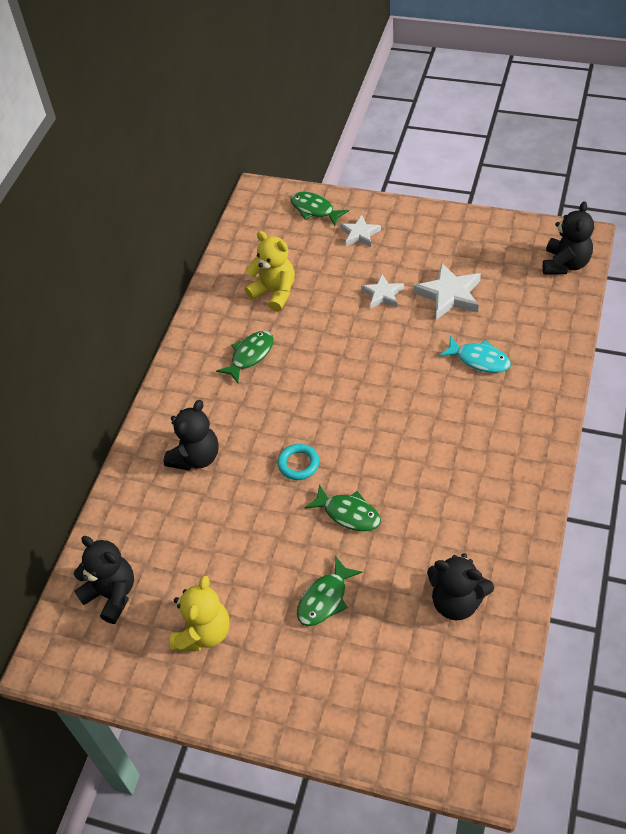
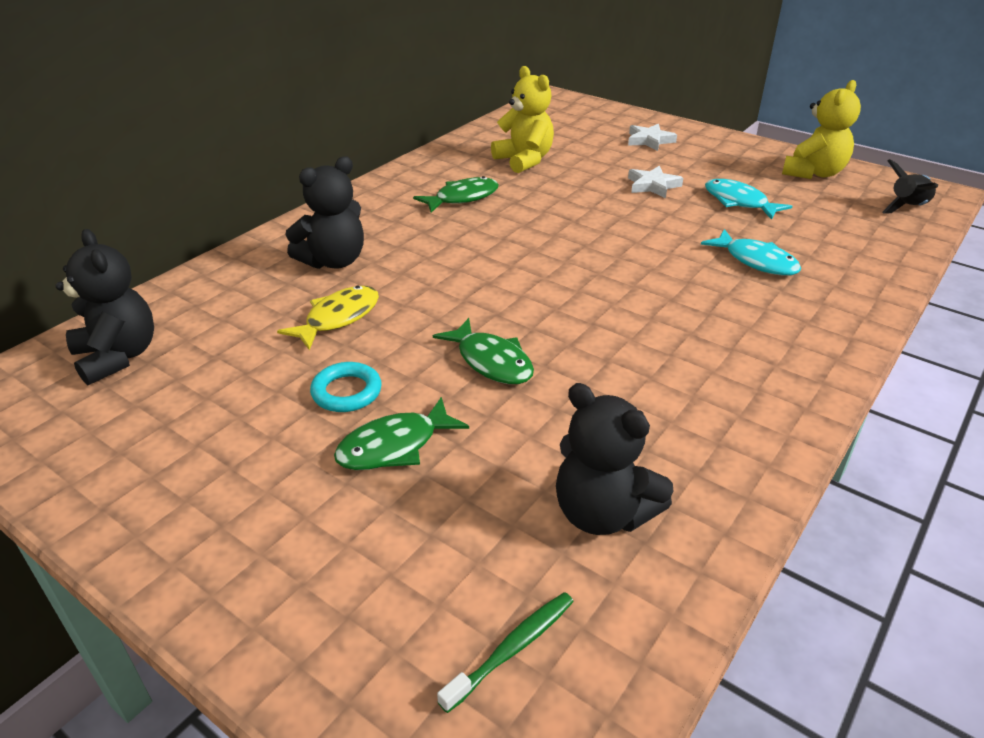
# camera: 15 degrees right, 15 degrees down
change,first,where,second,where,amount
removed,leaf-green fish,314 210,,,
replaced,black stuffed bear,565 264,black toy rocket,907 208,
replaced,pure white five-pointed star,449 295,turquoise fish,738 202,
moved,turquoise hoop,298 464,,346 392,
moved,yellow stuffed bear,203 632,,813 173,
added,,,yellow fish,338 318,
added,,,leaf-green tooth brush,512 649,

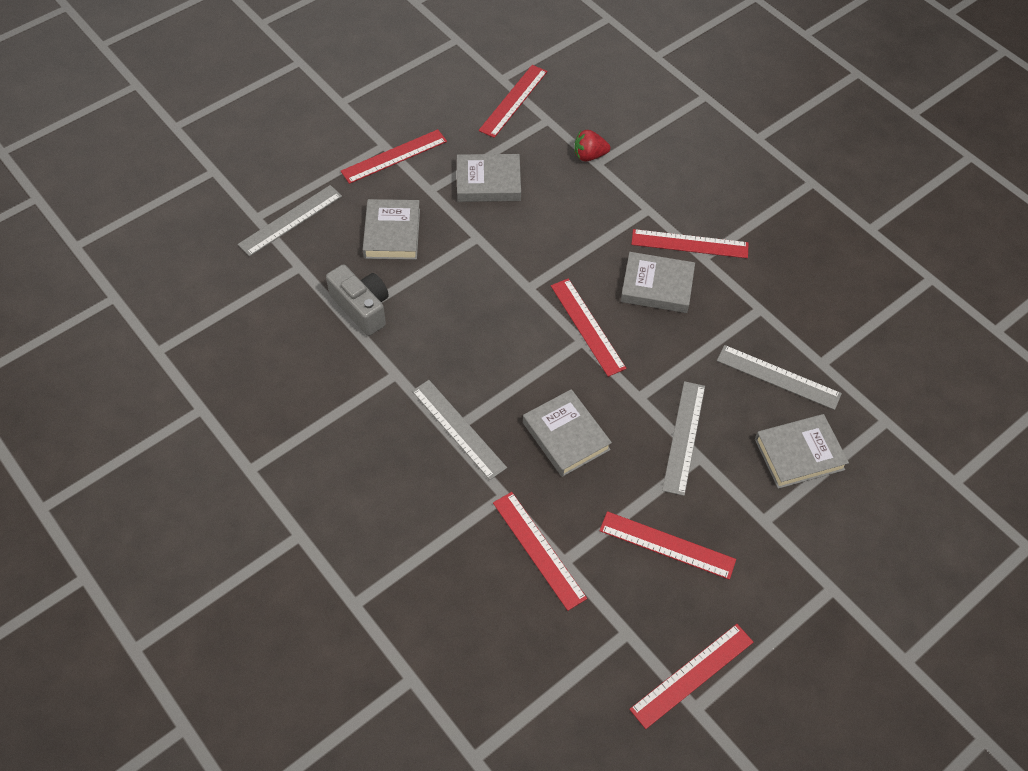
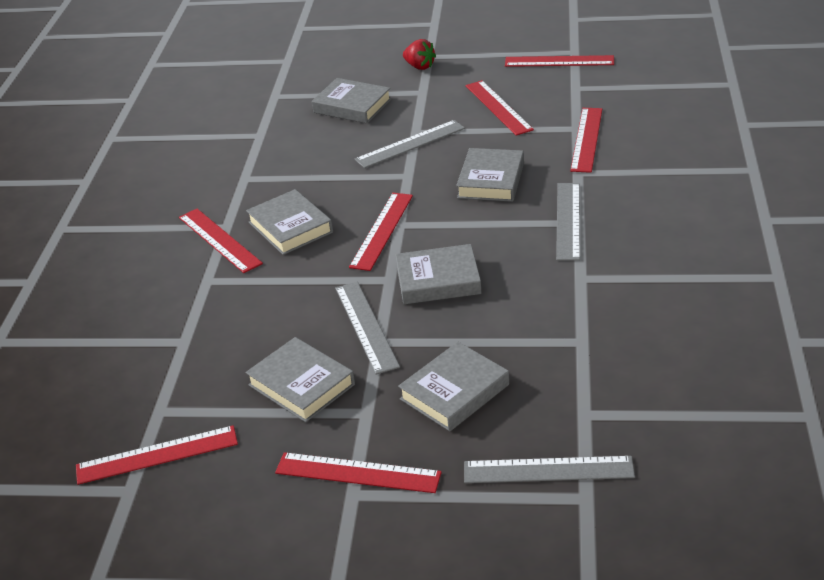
# camera: 130 degrees left, 20 degrees down
change,first,where,second,where,amount
moved,scarlet toy strawberry,589 156,,419 66,
removed,grey compact camera,362 308,,,
moved,grey straightedge,778 377,,366 326,
added,,,grey hardcover,438 280,

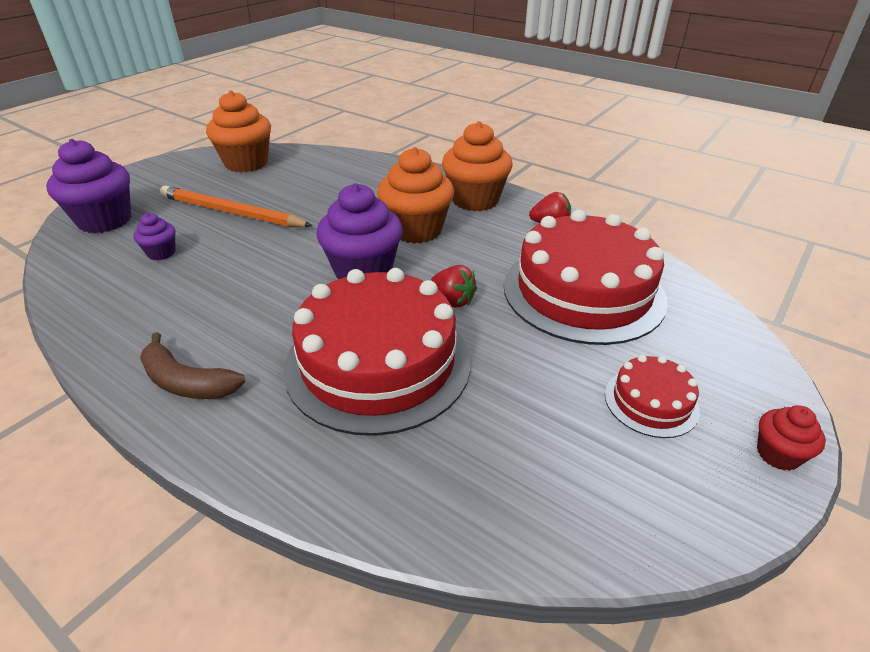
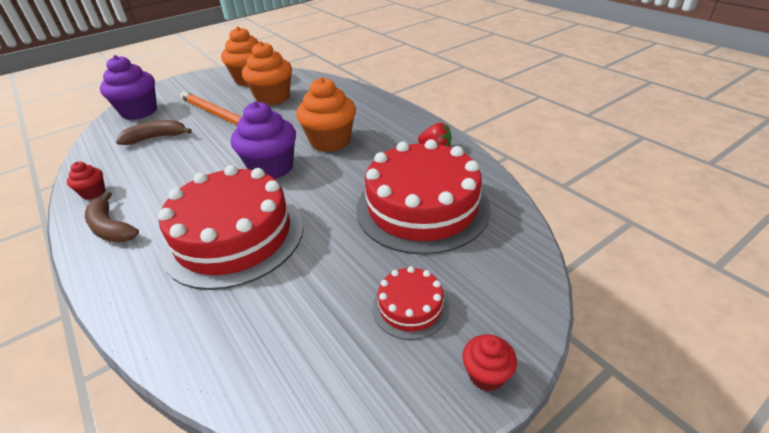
# camera: 20 degrees right, 0 degrees up
change,first,where,second,where,amount
moved,orange muffin,475 200,,273 98,
replaced,purple muffin,161 253,russet banana,156 138,
removed,scarlet toy strawberry,453 300,,,
added,,,scarlet muffin,93 193,

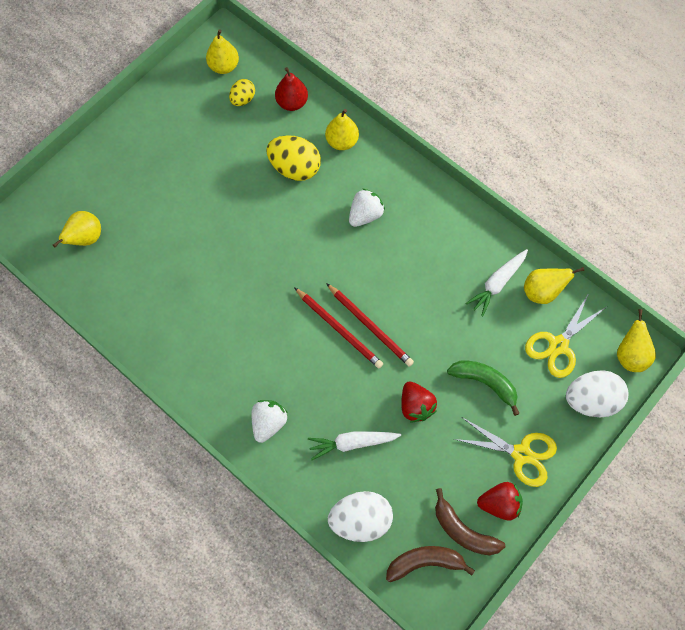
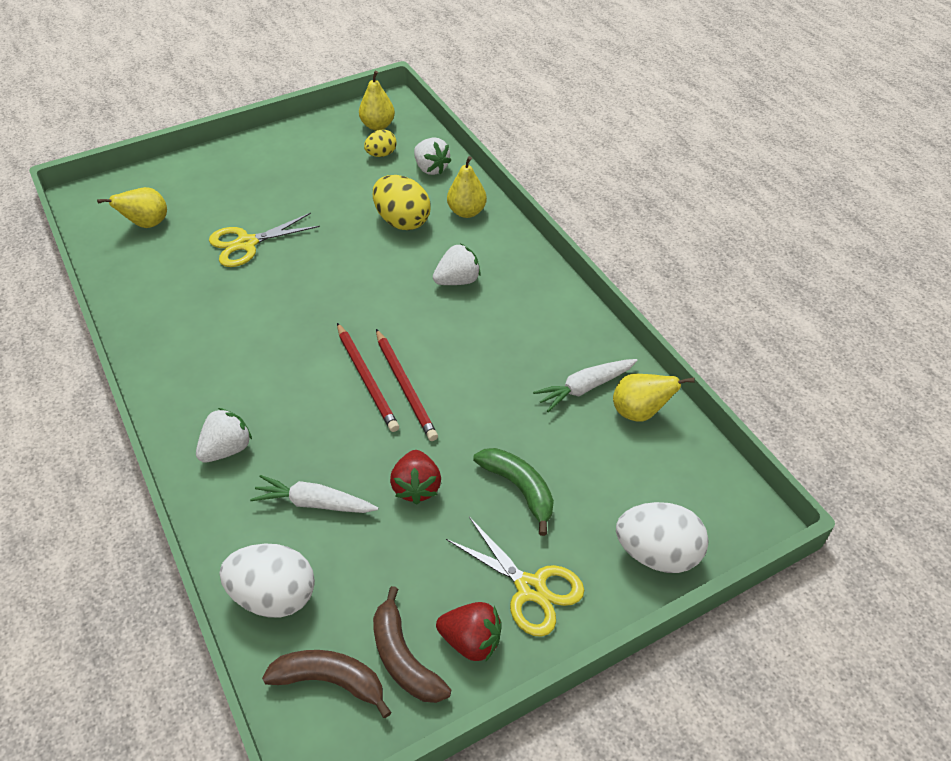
# camera: 20 degrees right, 20 degrees down
change,first,where,second,where,amount
replaced,scarlet pear,292 103,pure white toy strawberry,431 168,
moved,yellow pair of scissors,558 345,,246 243,
removed,yellow pear,630 355,,,

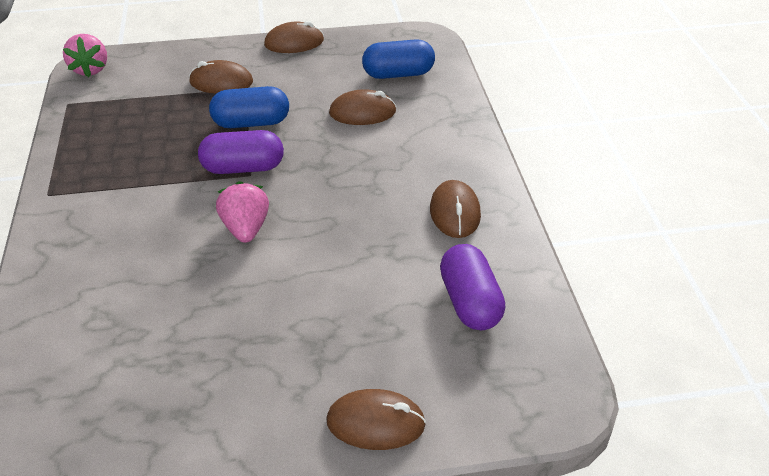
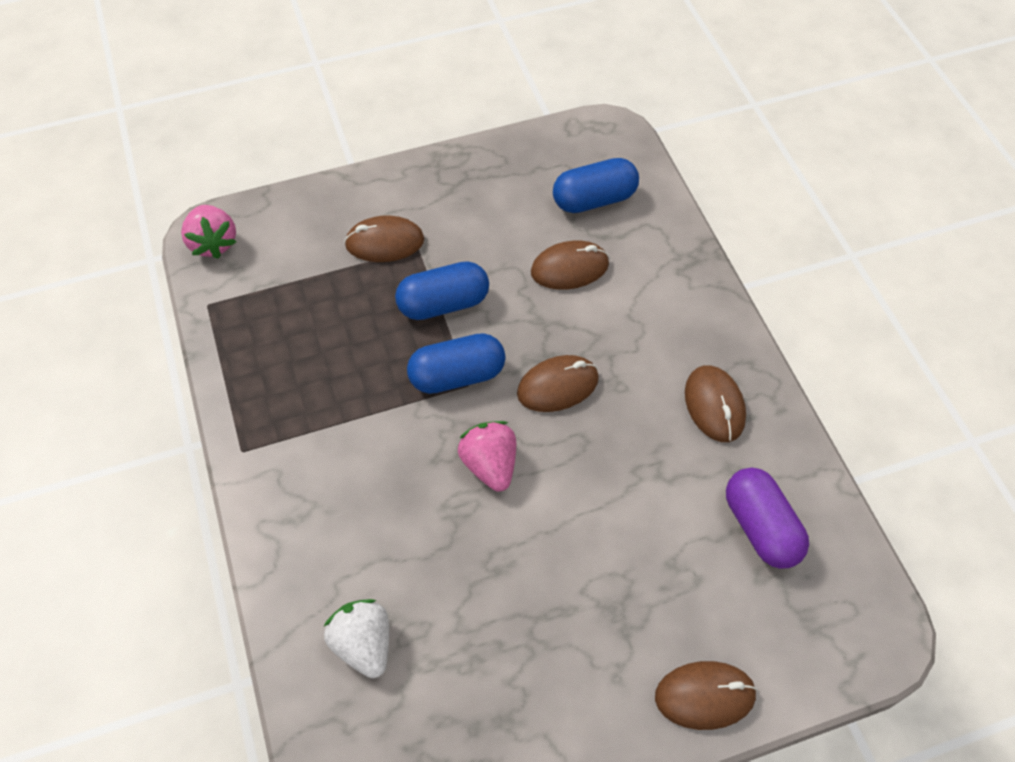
# camera: 10 degrees left, 15 degrees up
change,first,where,second,where,amount
moved,russet mouse,294 42,,557 386,
recoloured,purple pill shape,243 168,blue pill shape,457 375,
added,,,pure white toy strawberry,363 644,

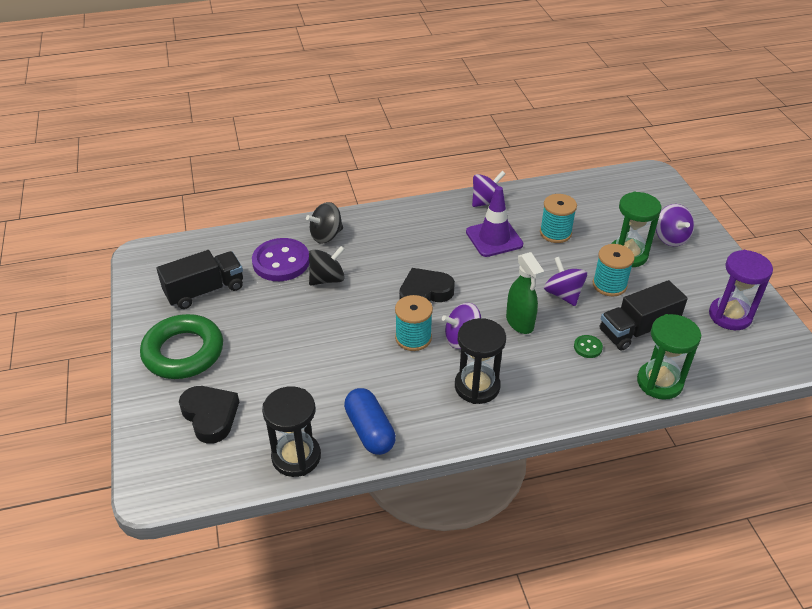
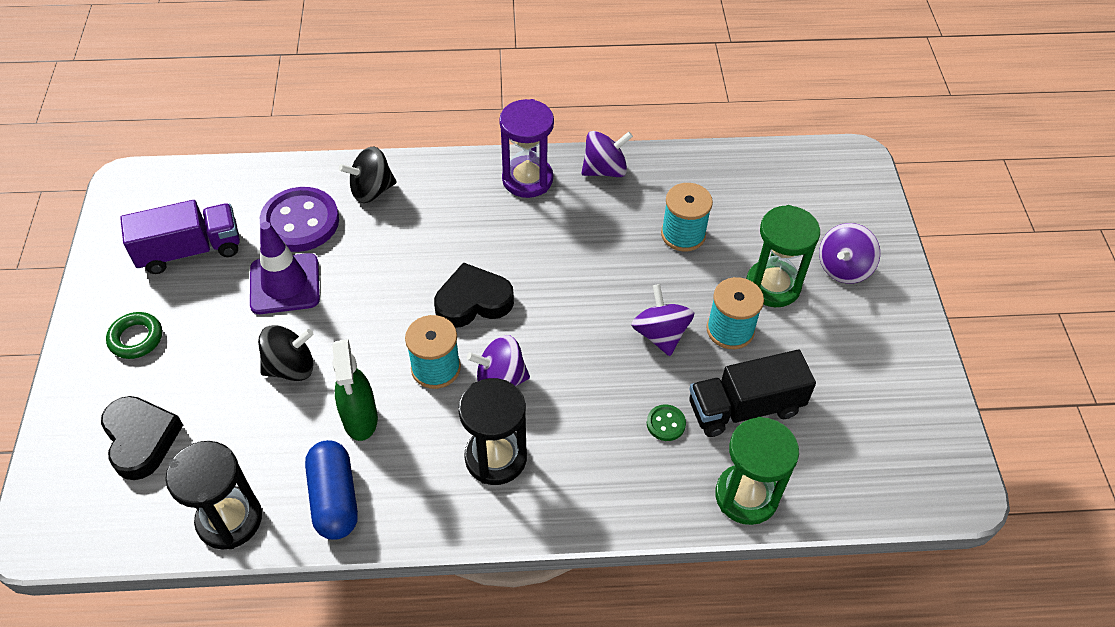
# camera: 10 degrees right, 10 degrees up
change,first,where,second,where,amount
moved,purple safety cone,494 238,,285 284,
turned,purple spinning top,670 238,,843 268,45 degrees clockwise
moved,black spinning top,327 279,,291 367,
recoloured,black toy truck,205 291,purple toy truck,190 251,
moved,purple sand timer,730 316,,527 179,
moved,leaf-green spray cleaner,520 322,,360 419,
resized,leaf-green hoop,183 352,,136 338,x0.51

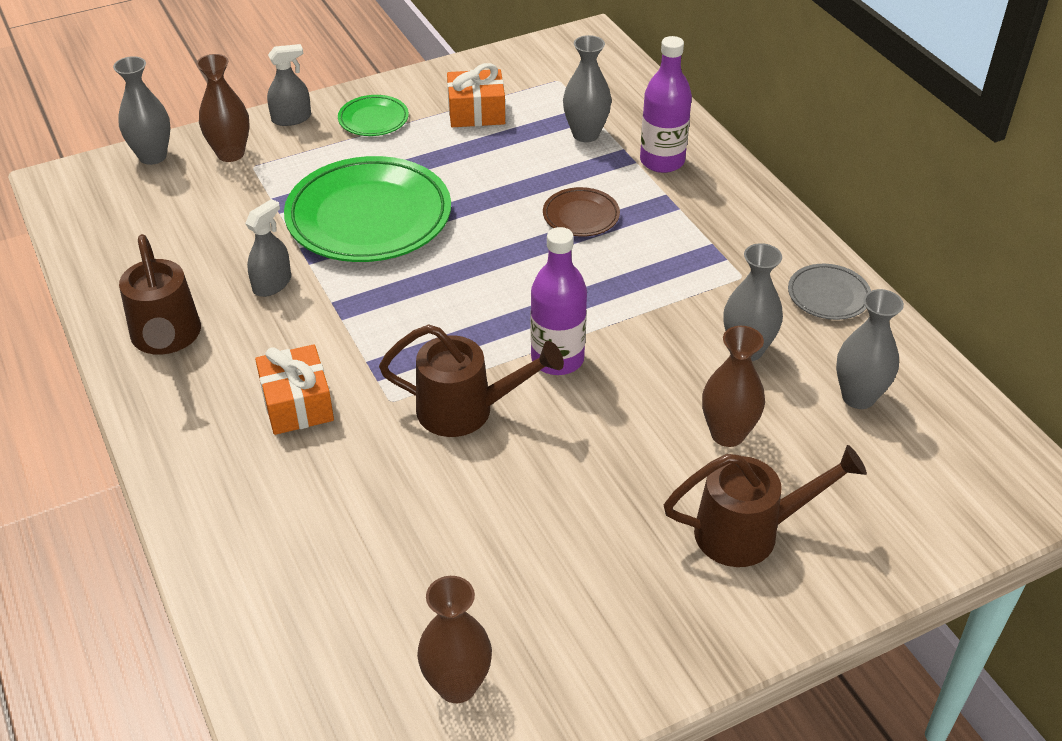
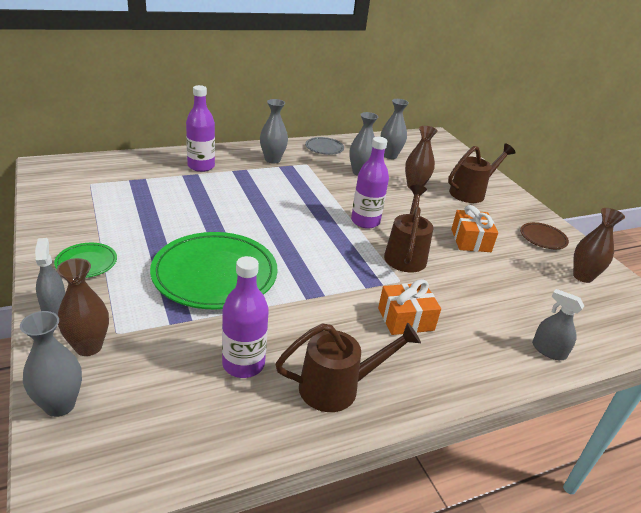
# camera: 90 degrees left, 10 degrees down
change,first,where,second,where,amount
moved,grey vase,585 134,,272 160,
moved,orange present,476 112,,470 240,
moved,russet dinner plate,581 216,,543 238,
moved,grey spray cleaner,272 284,,548 350,
turned,russet watering can,749 532,,471 192,60 degrees clockwise
added,,,purple bottle,243 364,

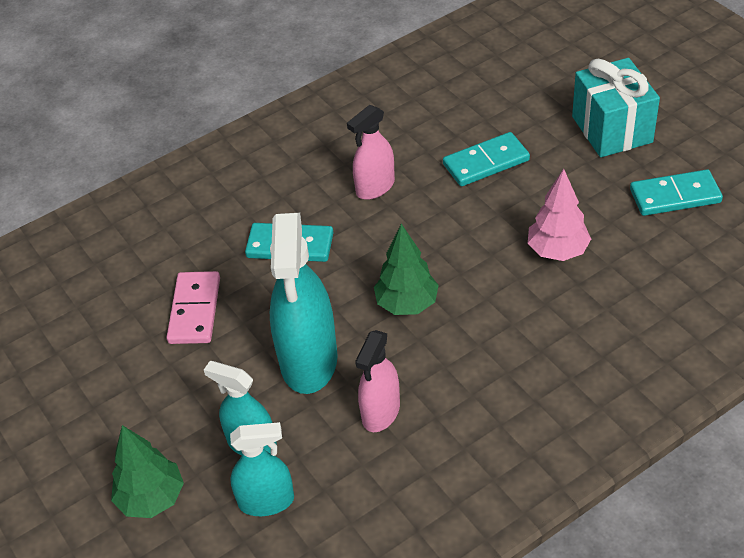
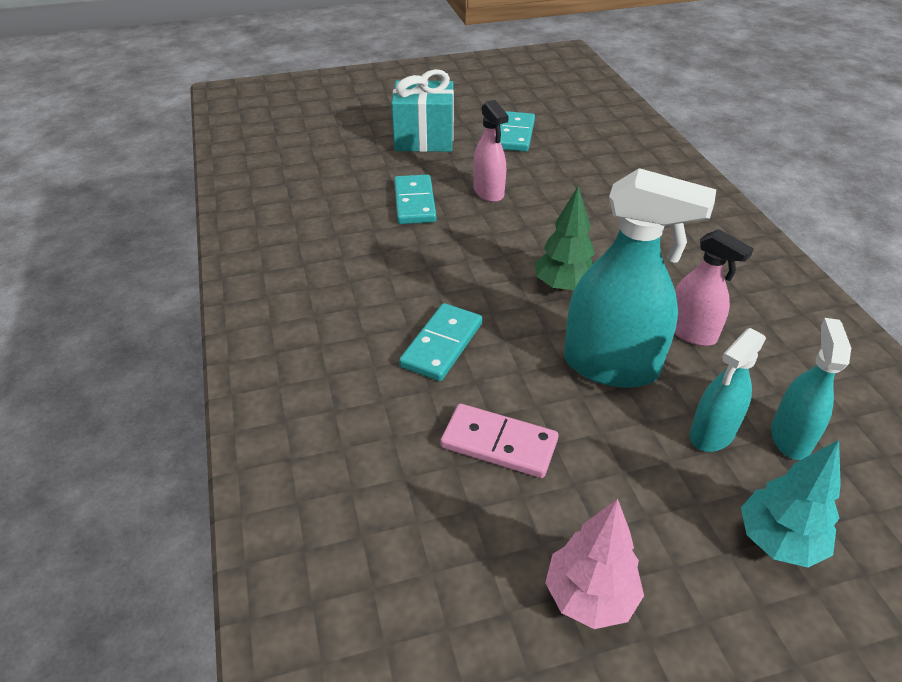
# camera: 75 degrees left, 5 degrees down
change,first,where,second,where,amount
moved,rose-pink spray cleaner,375 187,,488 192,
moved,rose-pink toy tree,557 251,,590 596,
recoloured,leaf-green toy tree,152 499,turquoise toy tree,778 541,

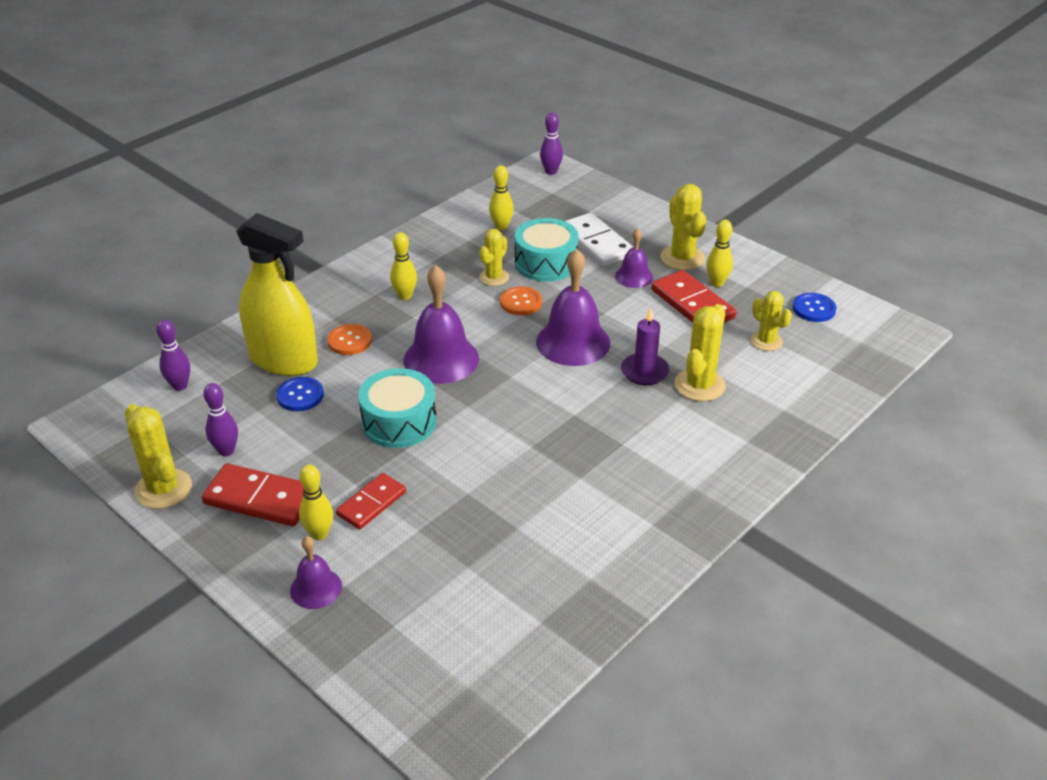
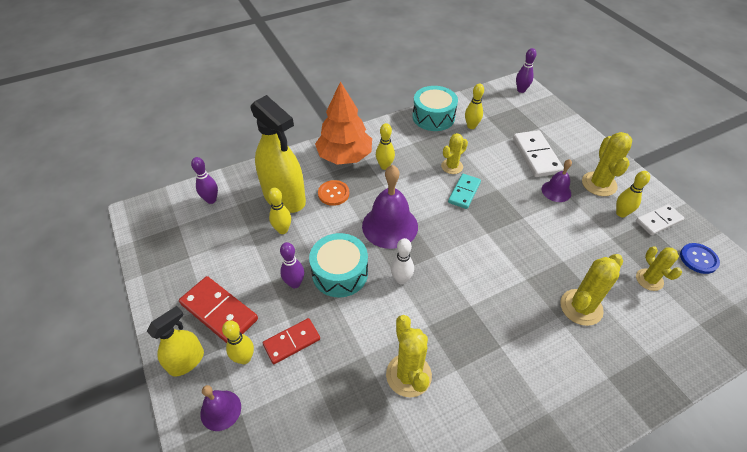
# camera: 20 degrees right, 10 degrees up
change,first,where,second,where,amount
moved,turquoise snare drum,546 263,,433 117,
removed,purple bell,573 342,,,
removed,scarlet domino piece,692 304,,,
replaced,orange sewing button,521 302,turquoise domino piece,464 192,
removed,purple wax candle,644 371,,,
replaced,blue sewing button,300 395,yellow tenpin,283 230,
moved,purple tenpin,226 451,,295 283,
moved,yellow prickly plant,163 489,,408 375,
added,,,orange toy tree,344 156,
added,,,pure white domino piece,658 221,
added,,,pure white tenpin,401 279,
added,,,yellow spray cleaner,186 361,

